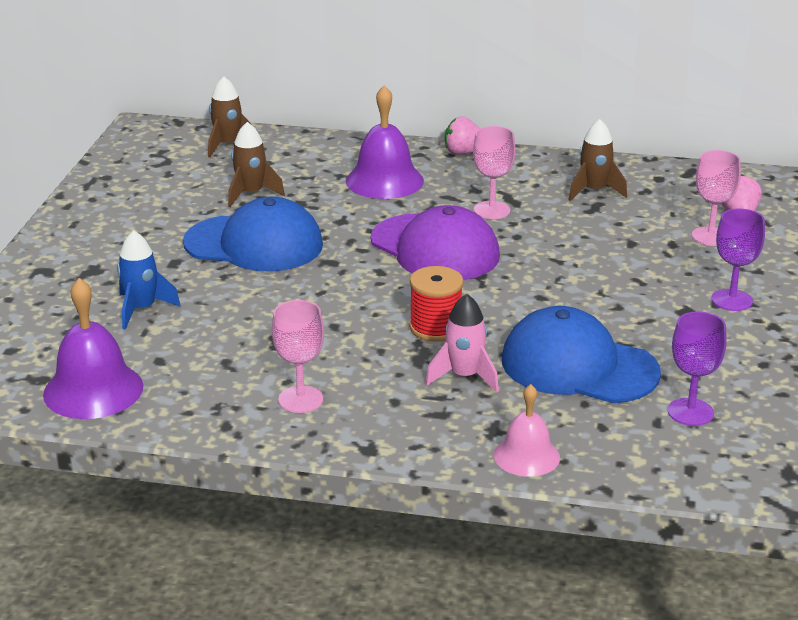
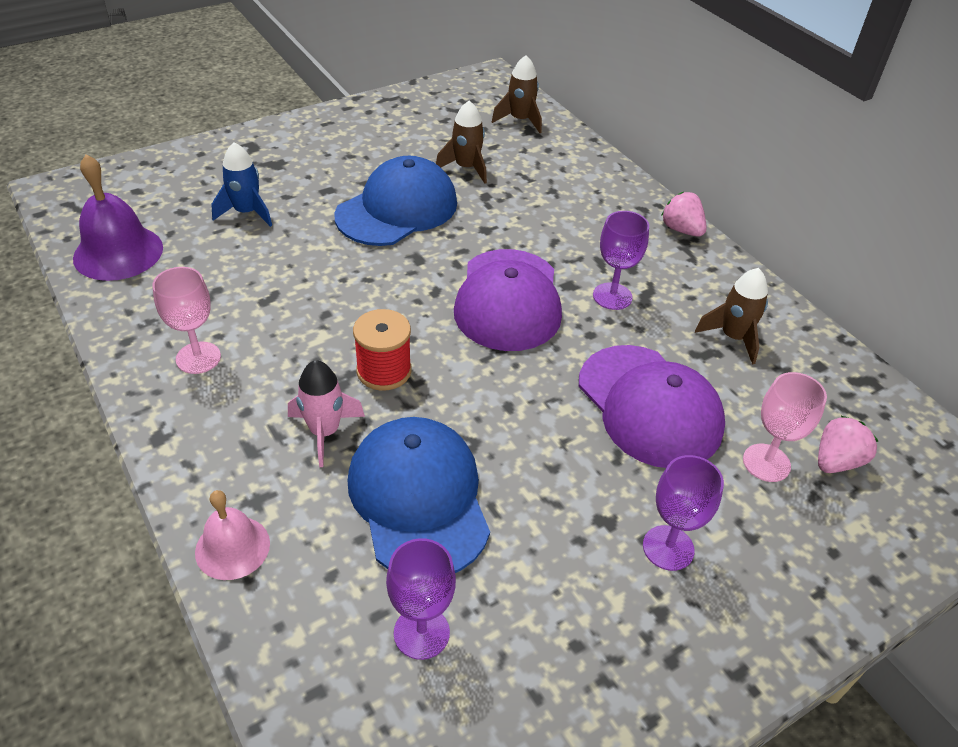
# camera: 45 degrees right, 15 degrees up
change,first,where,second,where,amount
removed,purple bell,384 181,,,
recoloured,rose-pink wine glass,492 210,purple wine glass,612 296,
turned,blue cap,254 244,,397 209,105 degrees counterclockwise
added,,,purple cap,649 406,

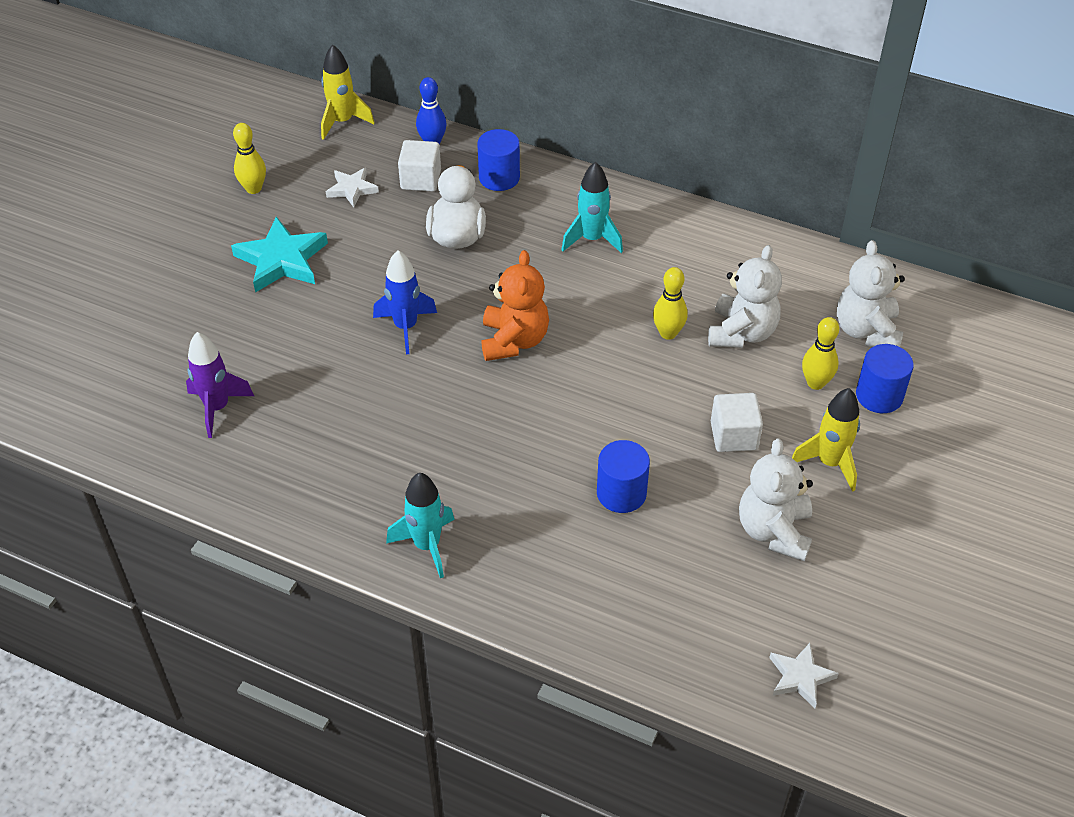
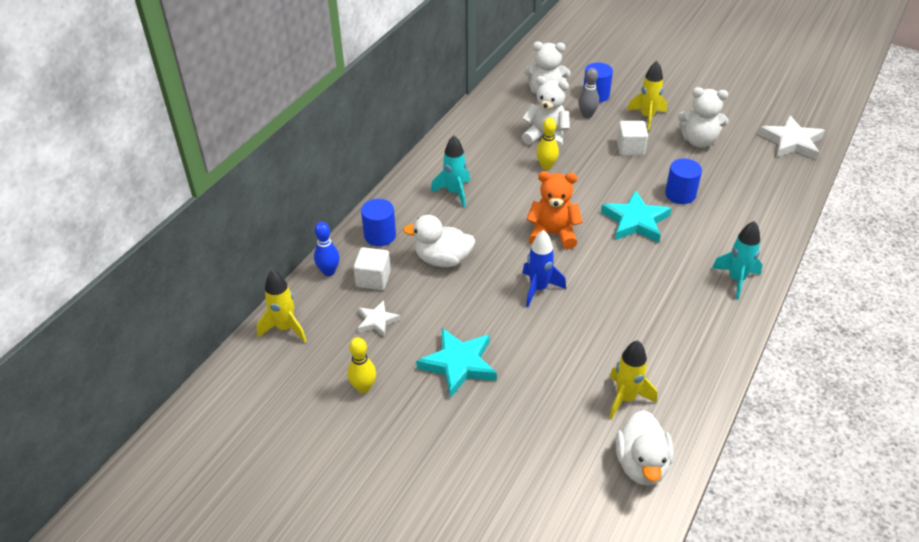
# camera: 85 degrees left, 5 degrees down
change,first,where,second,where,amount
recoloured,yellow tenpin,815 383,grey tenpin,587 115,
recoloured,purple toy rocket,217 408,yellow toy rocket,625 398,
resized,pure white five-pointed star,800 677,,792 142,x1.74
added,,,turquoise five-pointed star,635 221,
added,,,pure white rubber duck,641 464,

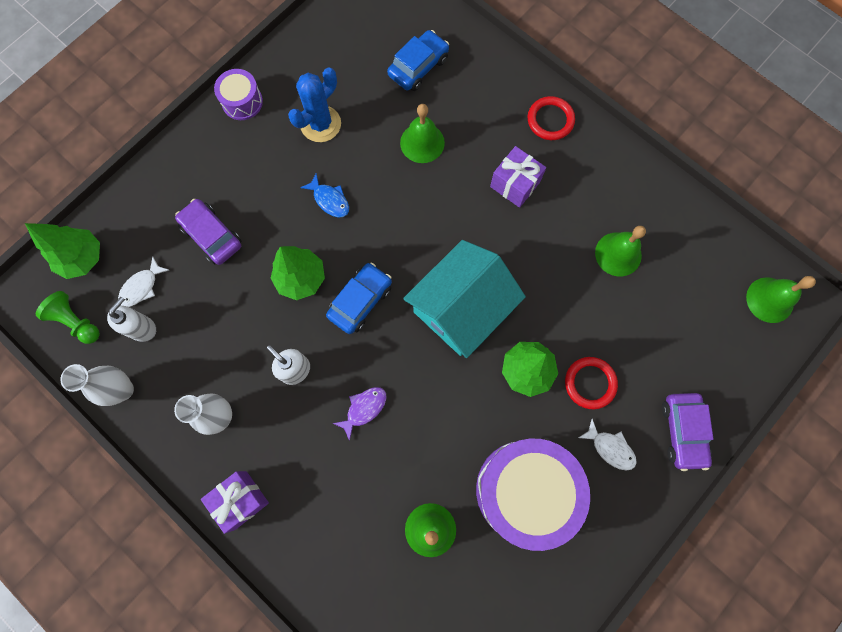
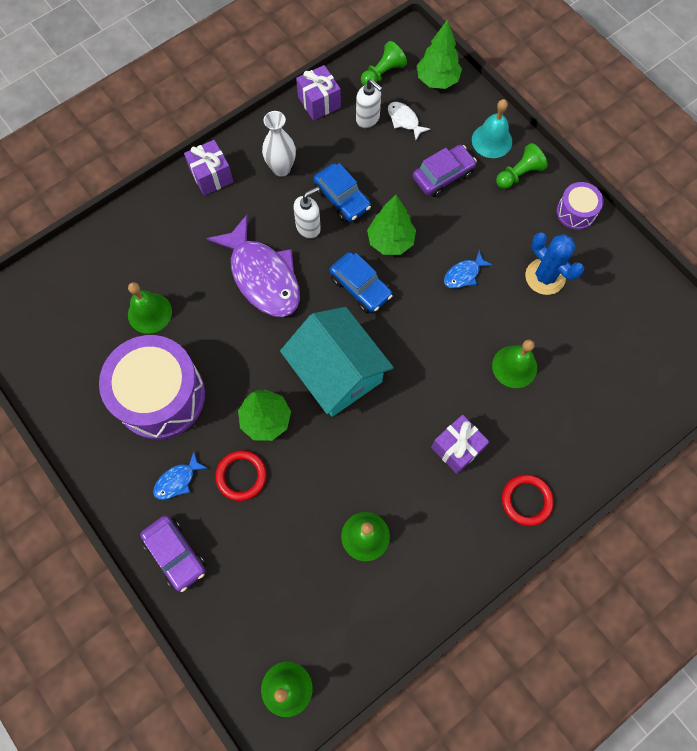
# camera: 100 degrees right, 5 degrees down
change,first,where,second,where,amount
moved,blue toy car,418 67,,342 198,
replaced,pure white vase,123 390,purple present,319 102,
resized,purple fish,364 409,,263 276,x2.26
turned,purple toy car,682 431,,175 554,135 degrees counterclockwise
recoloured,pure white fish,610 448,blue fish,177 480,
added,,,turquoise bell,492 140,
added,,,leaf-green game pawn,519 174,

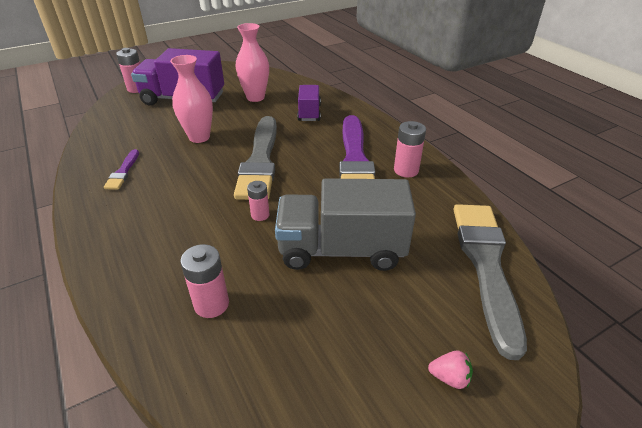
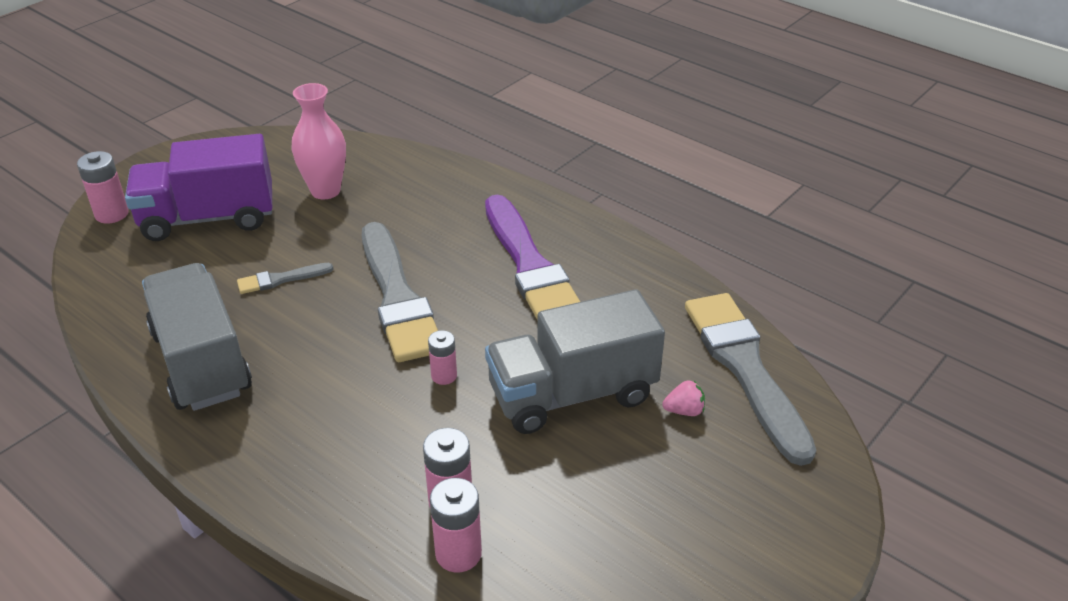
# camera: 20 degrees left, 0 degrees up
change,first,where,second,where,amount
replaced,rose-pink vase,199 137,grey brush,280 279,
removed,purple toy truck,309 113,,,
moved,rose-pink battery,406 170,,458 553,
replaced,purple brush,123 172,grey toy truck,201 362,
moved,rose-pink toy strawberry,449 377,,684 411,

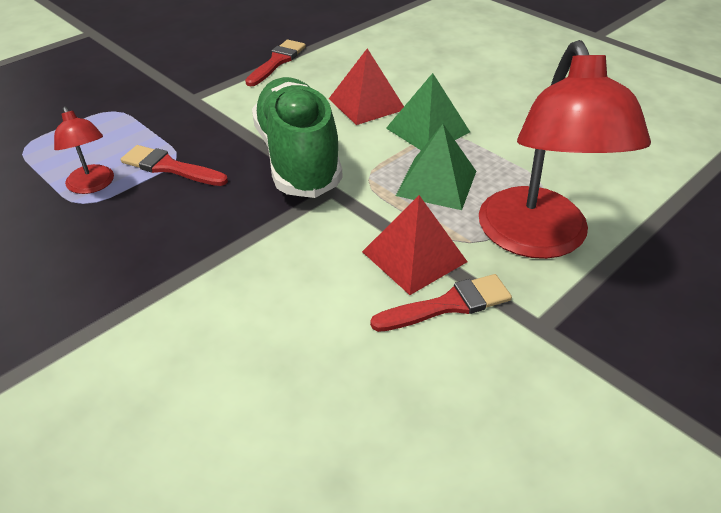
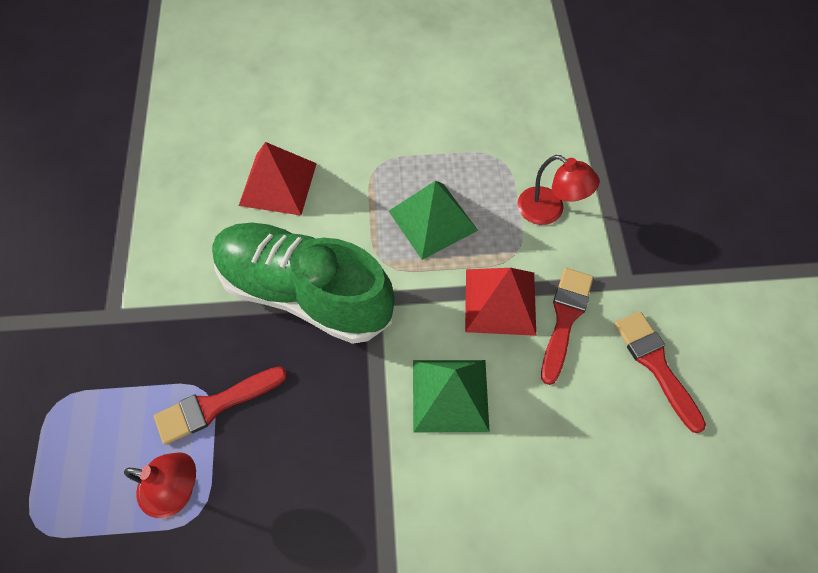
# camera: 50 degrees left, 20 degrees up
change,first,where,second,where,amount
moved,scarlet brush,277 62,,655 365,
resized,scarlet desk lamp,538 239,,549 211,x0.47
moved,leaf-green pyramid shape,427 130,,450 395,

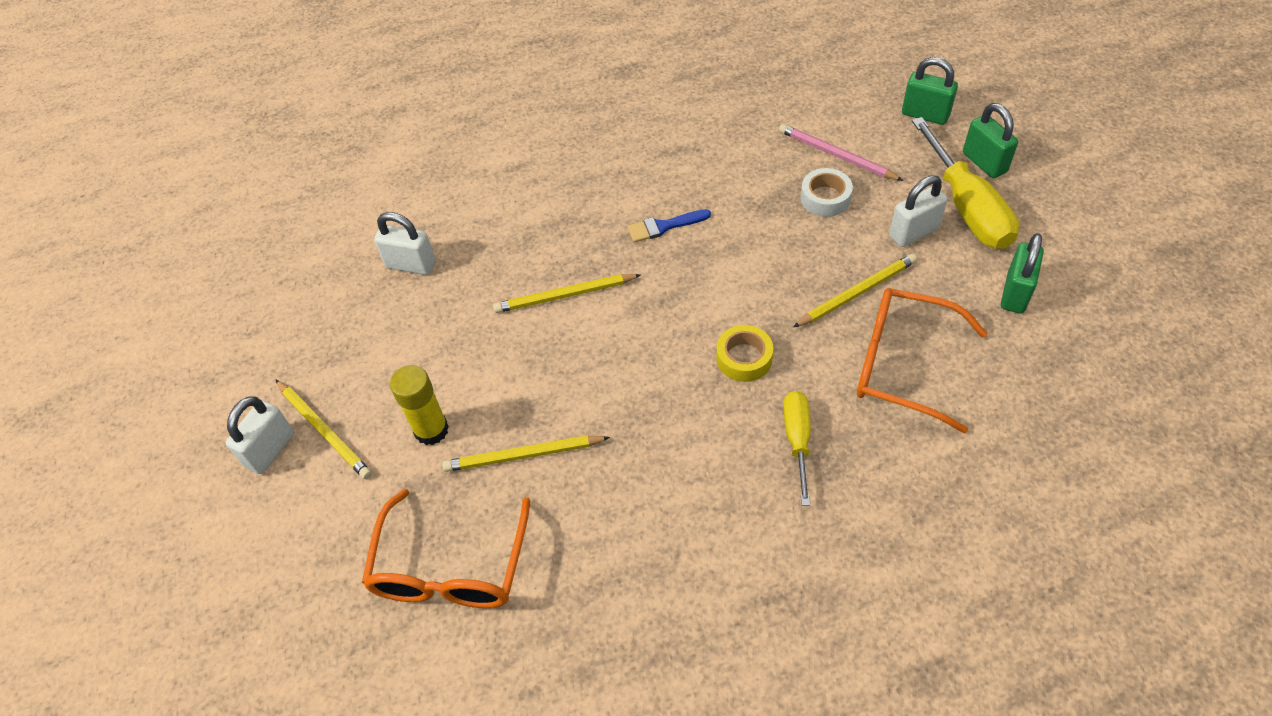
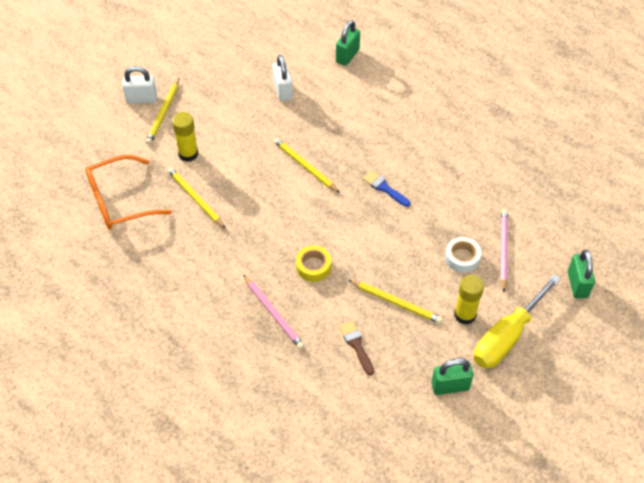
# camera: 55 degrees right, 0 degrees up
change,first,where,second,where,amount
moved,leaf-green padlock,984 162,,347 56,
replaced,pure white padlock,913 232,yellow glue,465 315,
replaced,orange glasses,902 365,russet brush,356 345,
replaced,yellow flat screwdriver,797 440,rose-pink pencil,273 313,

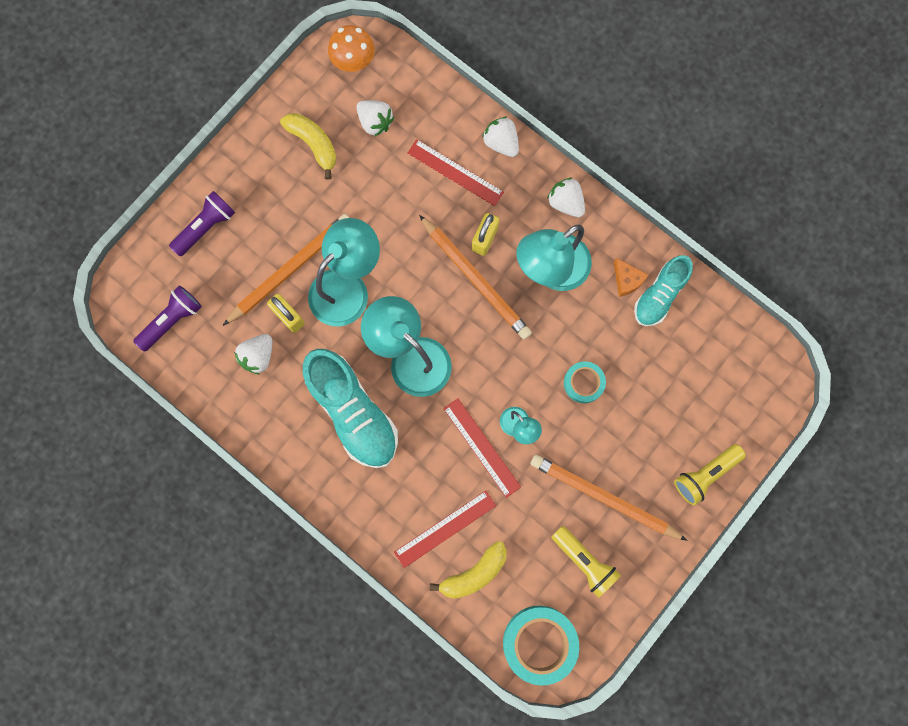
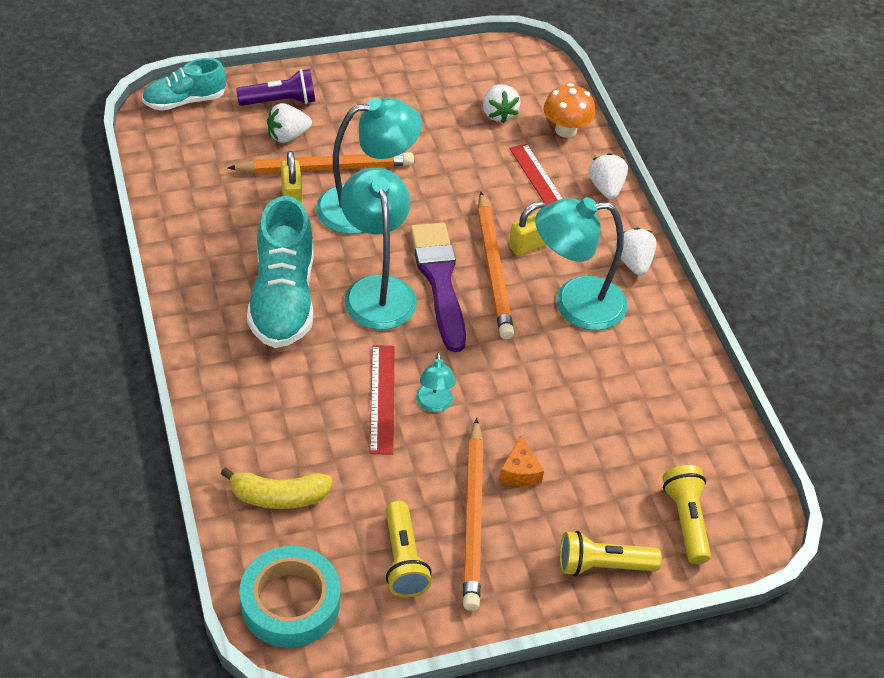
# camera: 30 degrees right, 30 degrees down
change,first,where,second,where,amount
moved,orange mushroom,353 61,,565 130,
removed,yellow banana,313 144,,,
moved,turquoise lace-up shoe,659 295,,184 101,
moved,orange cheese,626 280,,519 472,
removed,purple flashlight,172 321,,,
moved,pure white toy strawberry,258 356,,287 136,
removed,turquoise sticky tape,583 383,,,
turned,orange pencil,604 497,,473 517,150 degrees counterclockwise
removed,scarlet straightedge,445 528,,,
added,,,purple brush,439 280,
added,,,yellow flashlight,686 520,

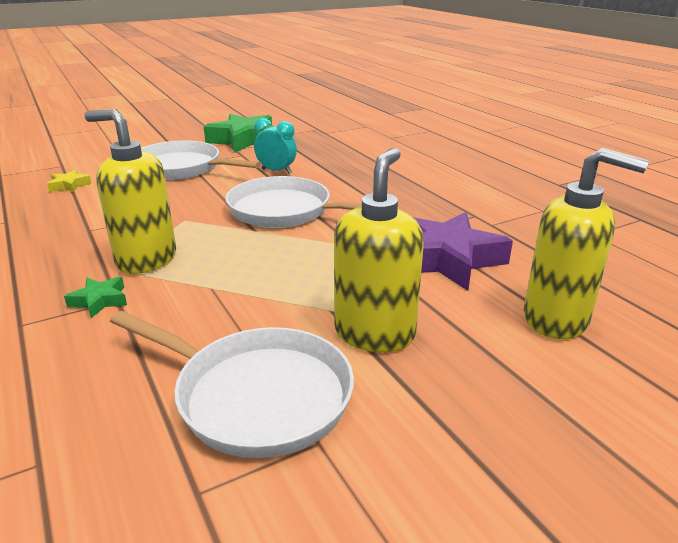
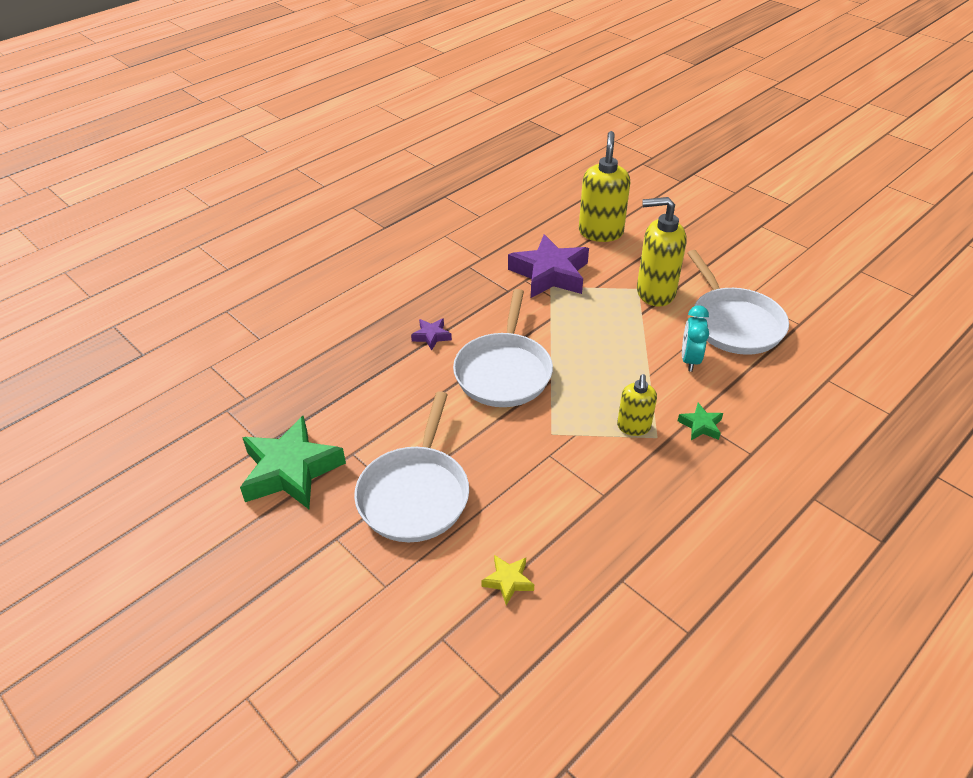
# camera: 105 degrees left, 15 degrees up
change,first,where,second,where,amount
resized,yellow soap dispenser,146 260,,633 427,x0.58
moved,turquoise bedside clock,276 171,,690 360,
turned,pure white frying pan,256 395,,734 323,150 degrees clockwise
added,,,purple five-pointed star,431 336,

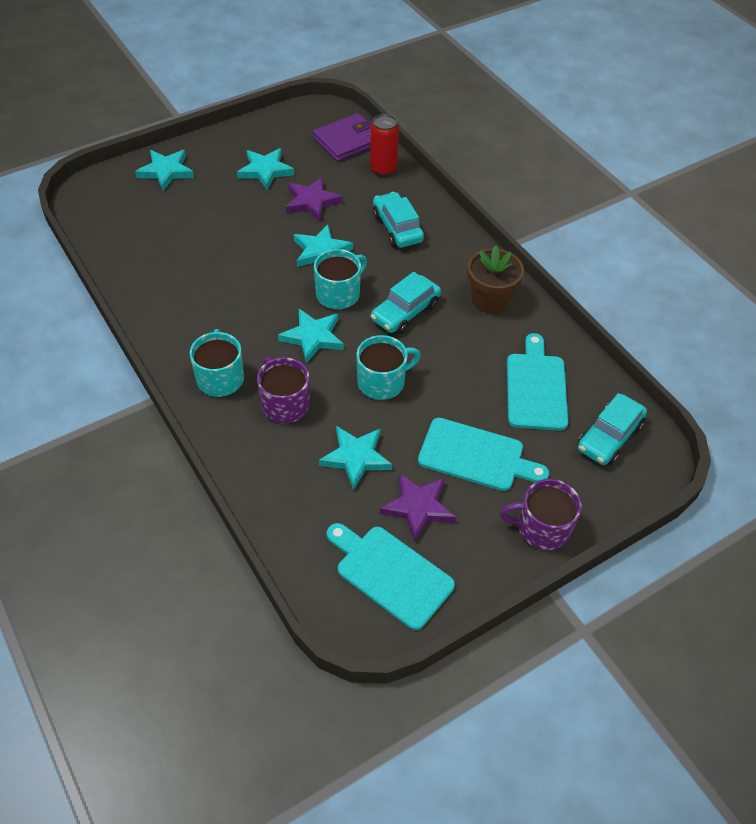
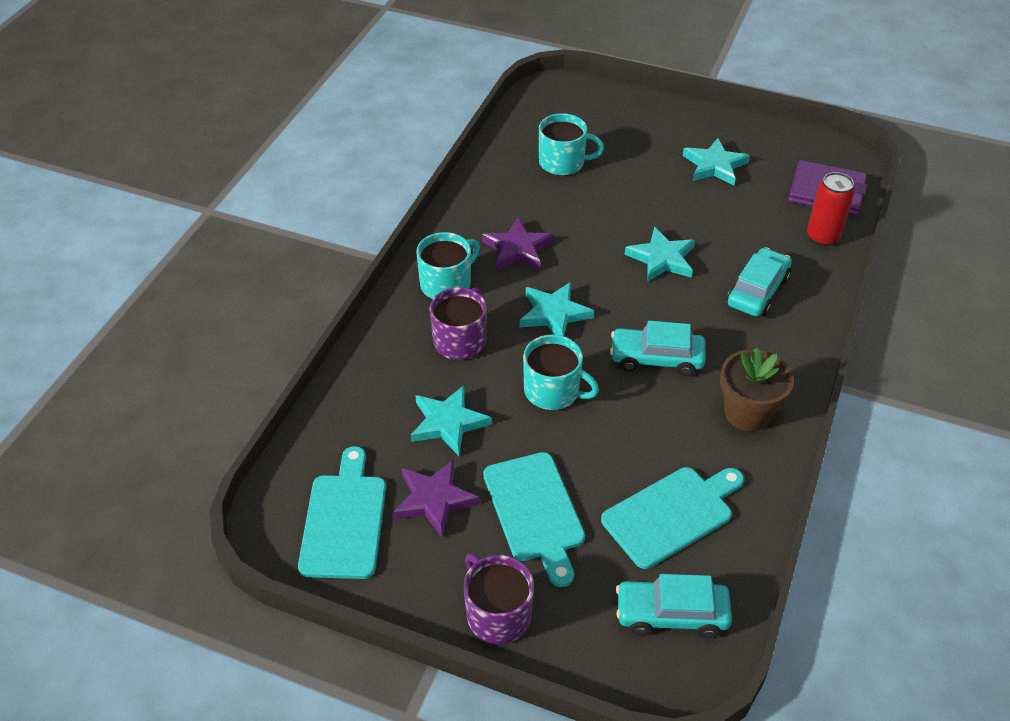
# camera: 55 degrees right, 5 degrees down
change,first,where,second,where,amount
removed,turquoise five-pointed star,166 171,,,
moved,purple five-pointed star,312 201,,518 249,
moved,turquoise mug,339 294,,563 162,

